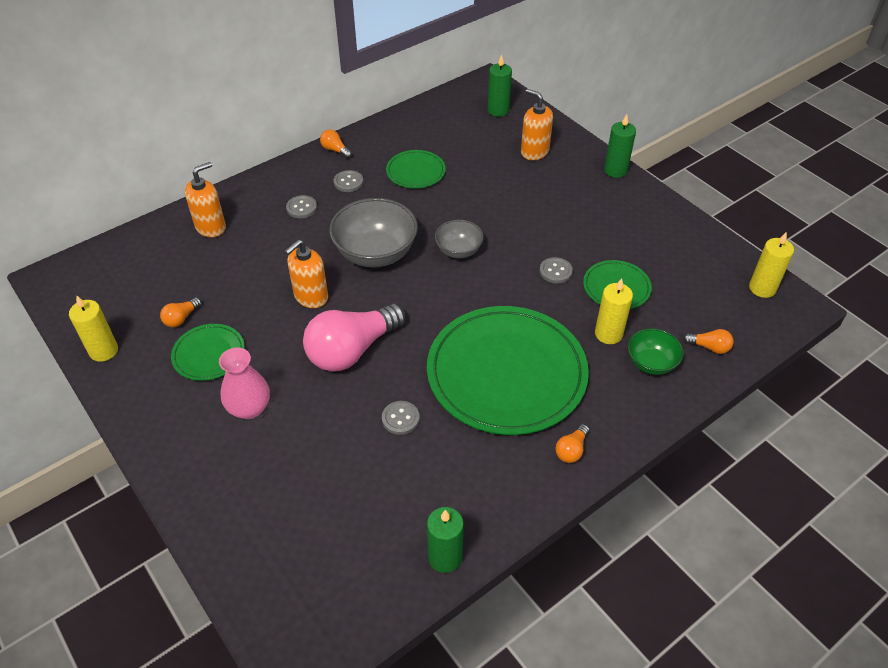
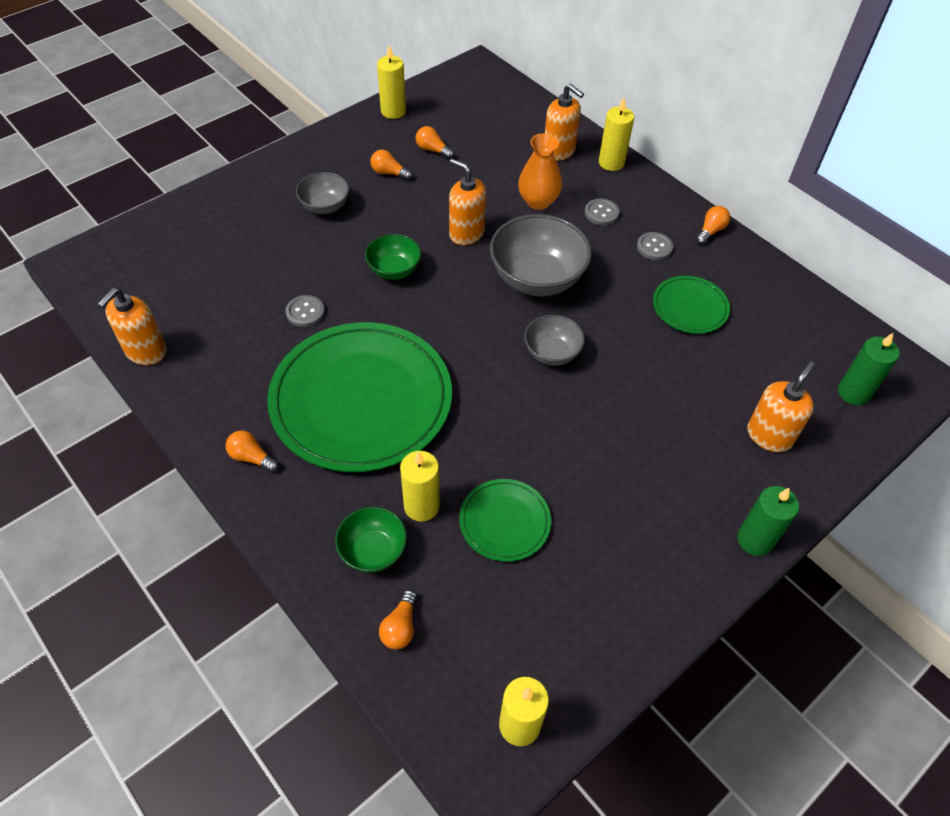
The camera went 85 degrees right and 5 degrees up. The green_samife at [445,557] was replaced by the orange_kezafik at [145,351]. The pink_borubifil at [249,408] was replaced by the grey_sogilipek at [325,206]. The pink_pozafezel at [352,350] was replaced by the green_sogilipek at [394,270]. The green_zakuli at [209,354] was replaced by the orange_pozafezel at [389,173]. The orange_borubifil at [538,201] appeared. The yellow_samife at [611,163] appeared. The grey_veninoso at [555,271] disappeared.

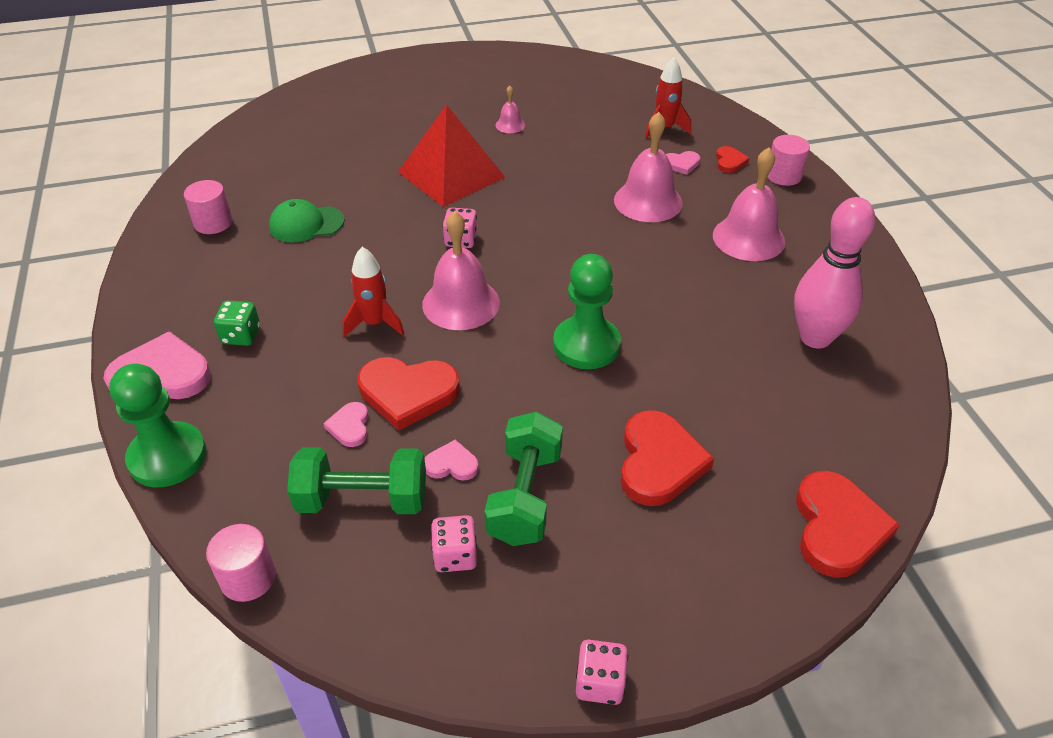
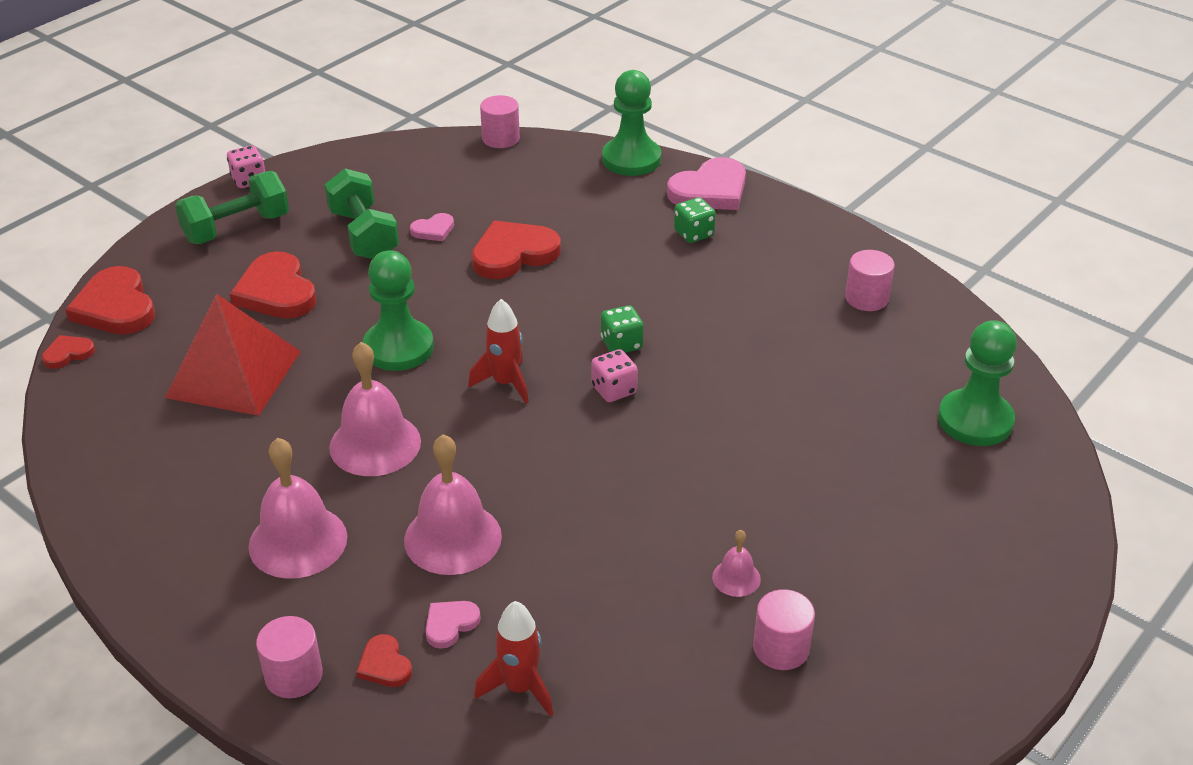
The camera went 145 degrees right and 5 degrees down. The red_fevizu at [68,353] appeared. The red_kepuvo moved from [451,174] to [234,374]. The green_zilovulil moved from [363,499] to [236,228]. The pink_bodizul moved from [461,303] to [375,444]. The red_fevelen moved from [375,323] to [505,383]. The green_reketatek at [621,344] appeared. The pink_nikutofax at [781,648] appeared. The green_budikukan at [975,420] appeared. The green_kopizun at [306,224] disappeared. The pink_fevizu at [350,426] disappeared. The pink_reketatek at [455,555] disappeared. The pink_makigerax at [815,337] disappeared.

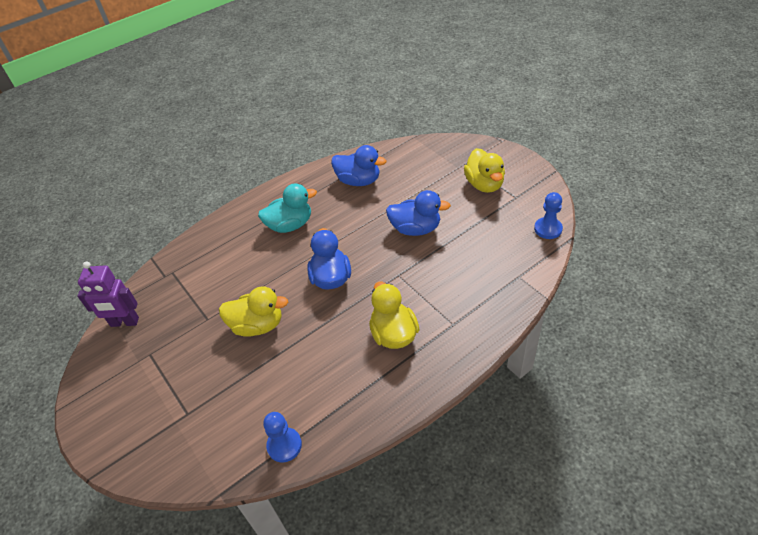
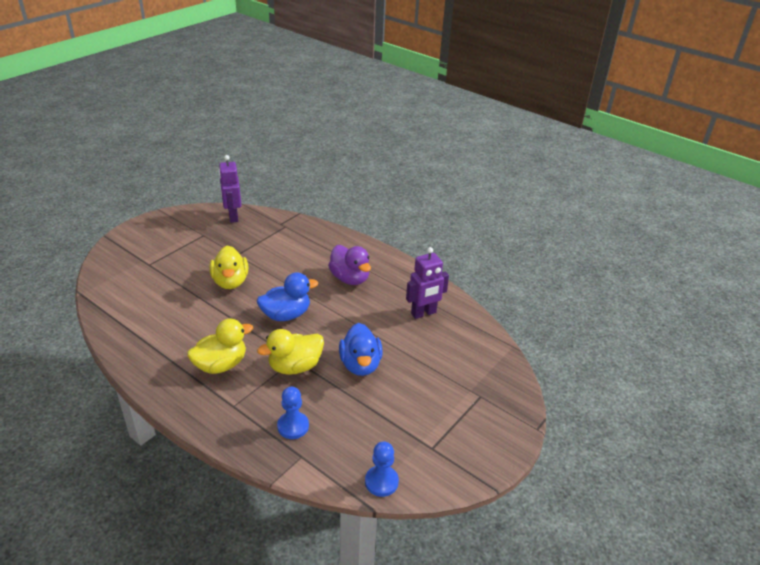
The camera went 70 degrees right and 10 degrees down. The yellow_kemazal moved from [484,184] to [295,366]. The blue_budikukan moved from [284,445] to [293,426]. The turquoise_kemazal at [290,225] became the purple_kemazal at [350,278]. The blue_kemazal at [359,181] was replaced by the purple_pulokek at [423,313].

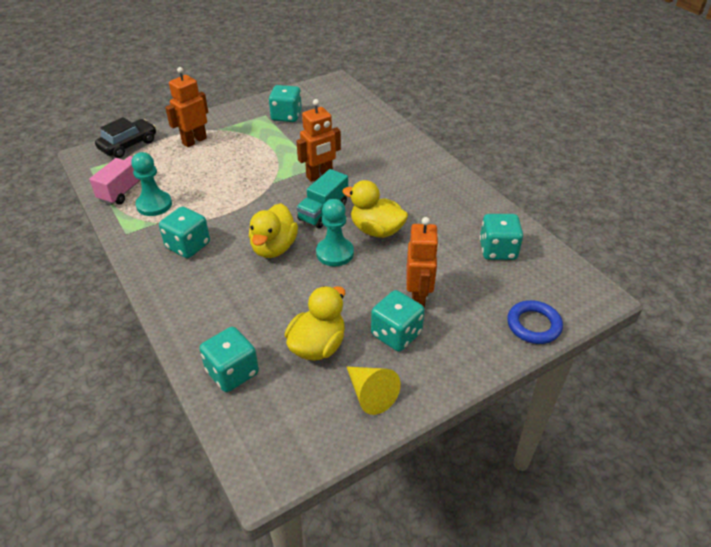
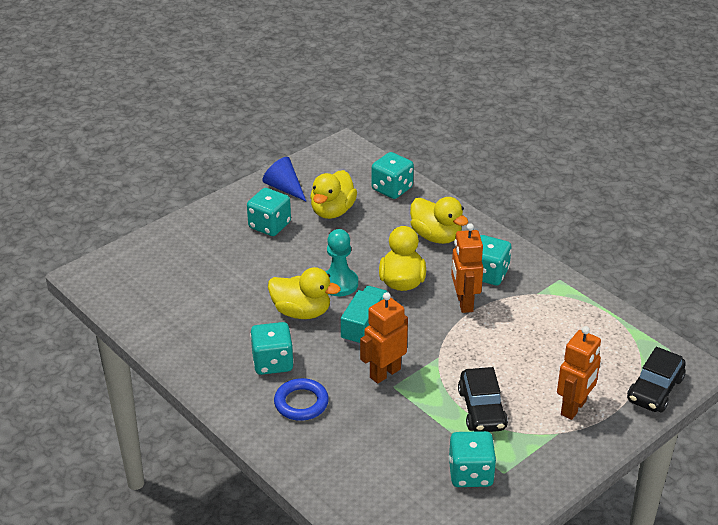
The camera went 170 degrees right and 5 degrees down. The turquoise_reketatek moved from [497,250] to [272,362]. The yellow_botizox at [370,394] became the blue_botizox at [284,188]. The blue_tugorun moved from [533,325] to [301,403]. The yellow_kemazal at [436,236] appeared. The orange_pulokek moved from [418,298] to [464,303]. The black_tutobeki at [482,409] appeared. The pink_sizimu at [125,190] disappeared. The turquoise_budikukan at [154,205] disappeared.

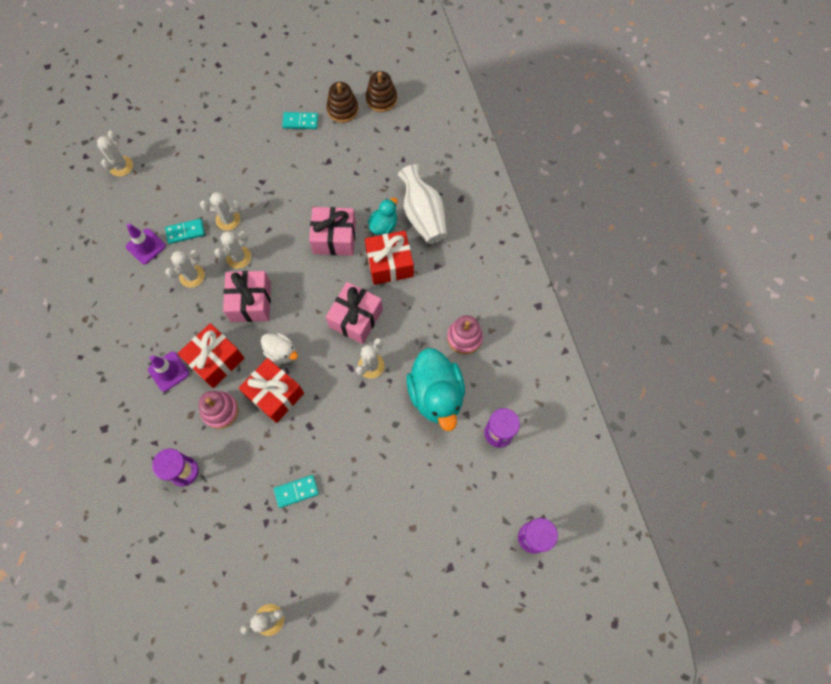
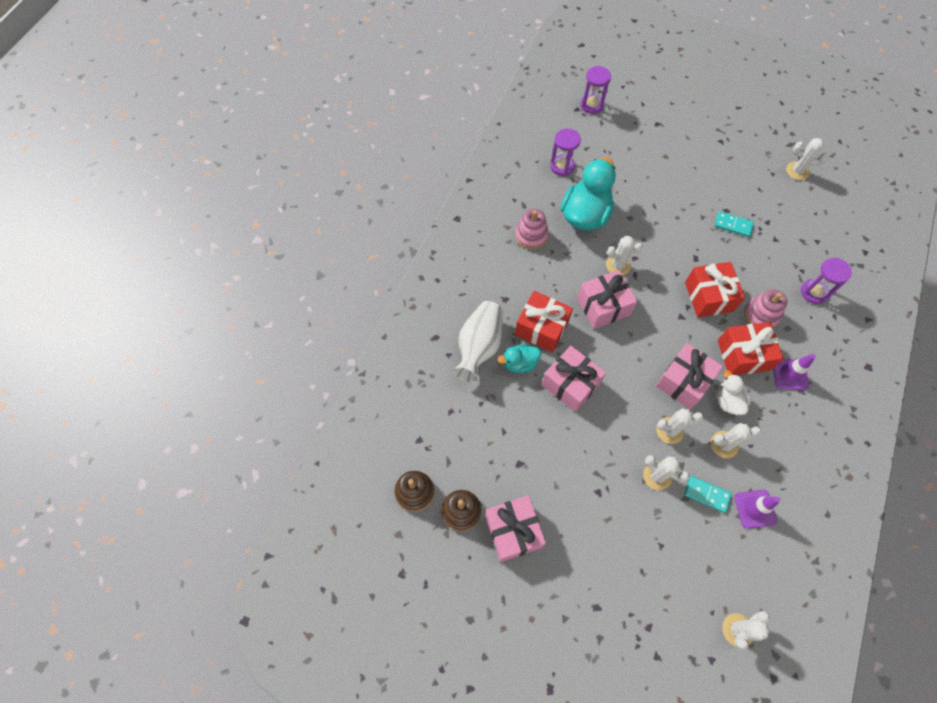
The camera went 140 degrees left and 5 degrees down. The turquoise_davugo at [300,122] was replaced by the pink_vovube at [513,531]. The white_kemazal moved from [281,352] to [727,401].

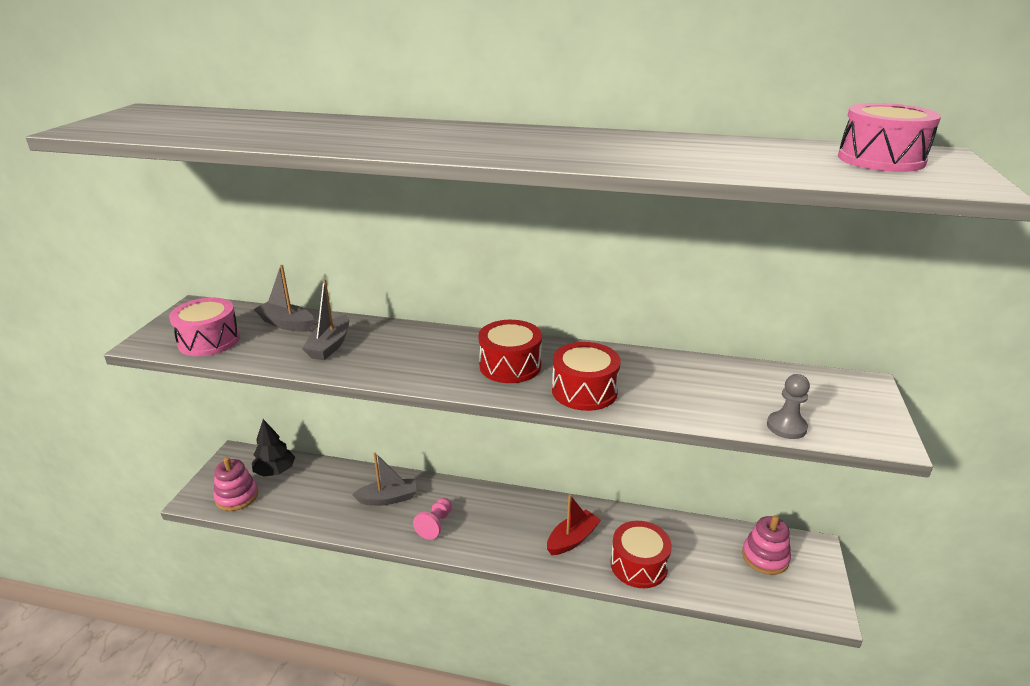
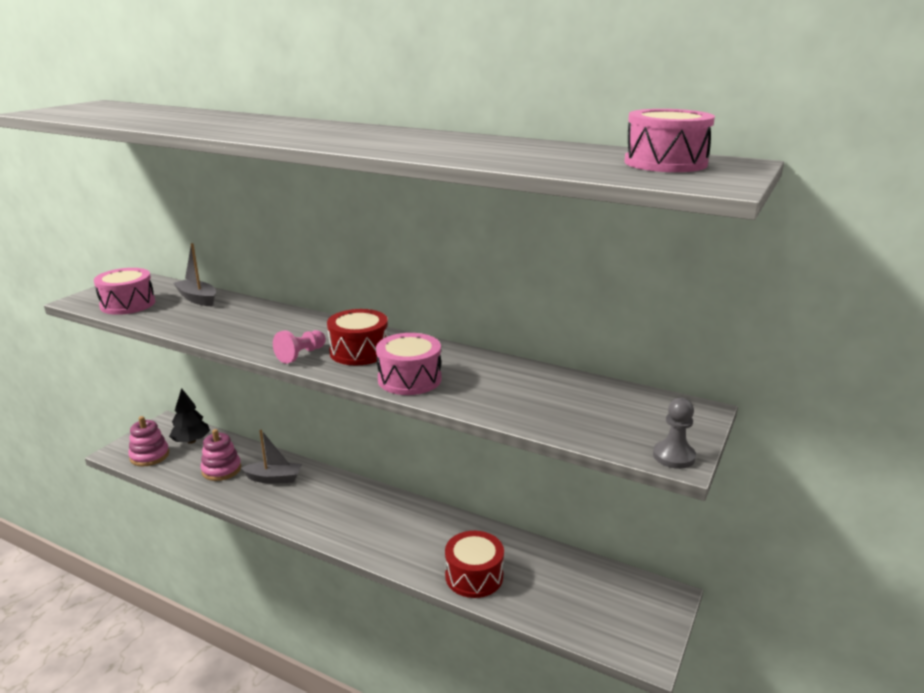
The camera went 15 degrees right and 5 degrees down. The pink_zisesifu moved from [765,557] to [221,470]. The pink_budikukan moved from [435,524] to [301,355]. The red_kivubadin at [584,391] became the pink_kivubadin at [409,379]. The grey_budikukan moved from [786,427] to [673,456]. The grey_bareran at [330,346] disappeared. The red_bareran at [572,539] disappeared.

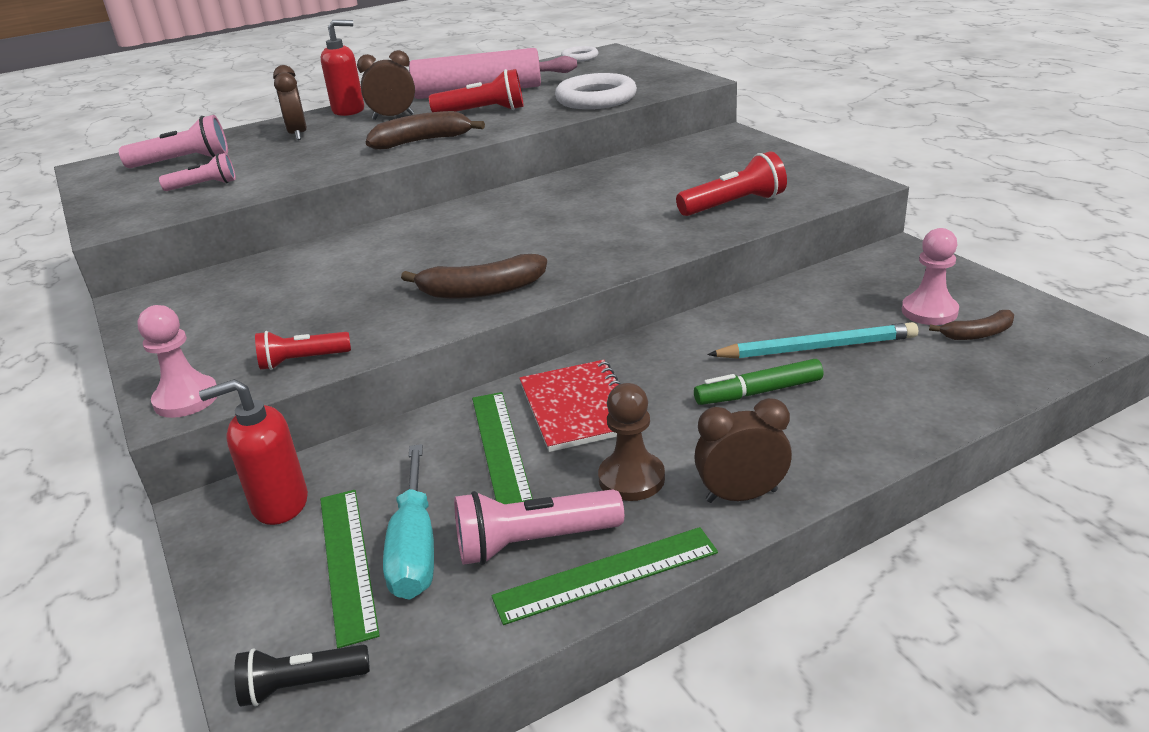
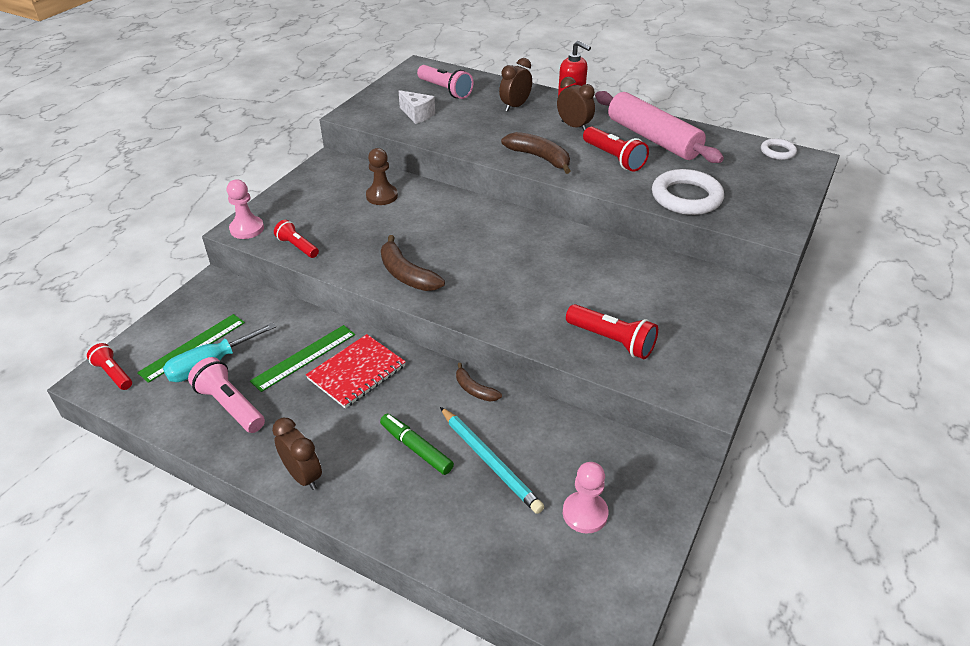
The camera went 55 degrees right and 10 degrees up. The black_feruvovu at [301,685] became the red_feruvovu at [113,373]. The brown_budikukan moved from [631,479] to [382,196]. The pink_feruvovu at [204,186] was replaced by the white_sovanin at [417,115]. The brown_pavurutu moved from [978,334] to [474,389]. The red_kezafik at [279,504] disappeared. The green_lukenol at [606,575] disappeared.

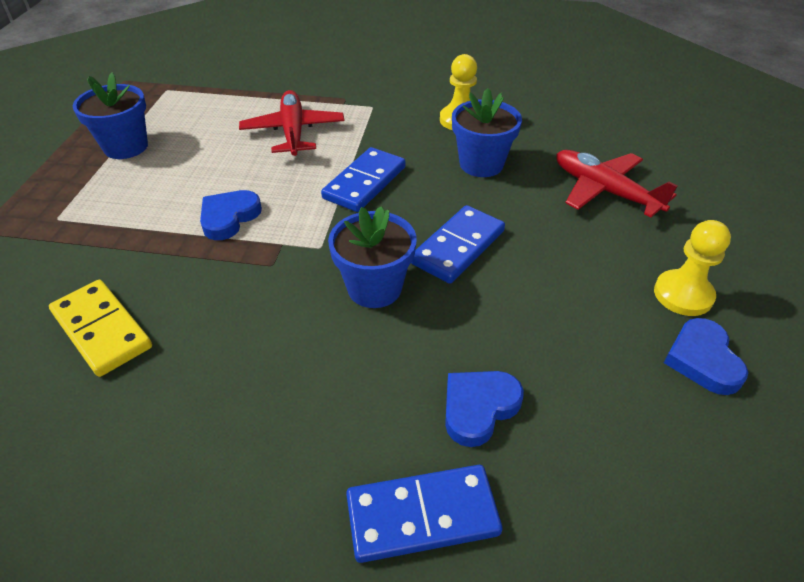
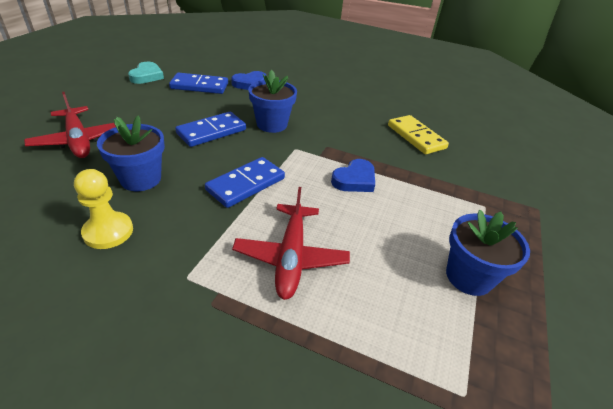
The camera went 170 degrees left and 5 degrees down. The blue_fevizu at [702,360] became the turquoise_fevizu at [147,76]. The blue_davugo moved from [422,516] to [199,86]. The yellow_budikukan at [683,295] disappeared.

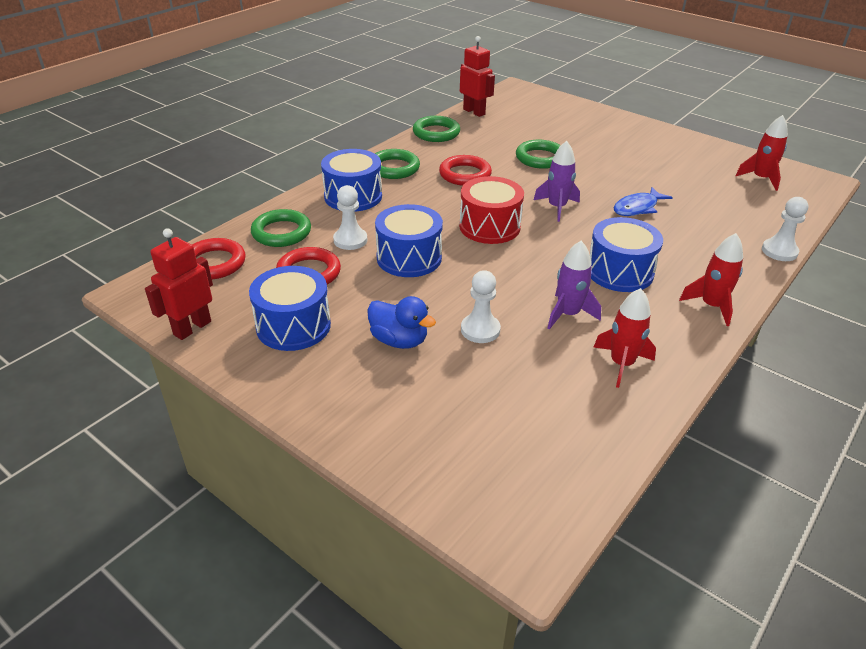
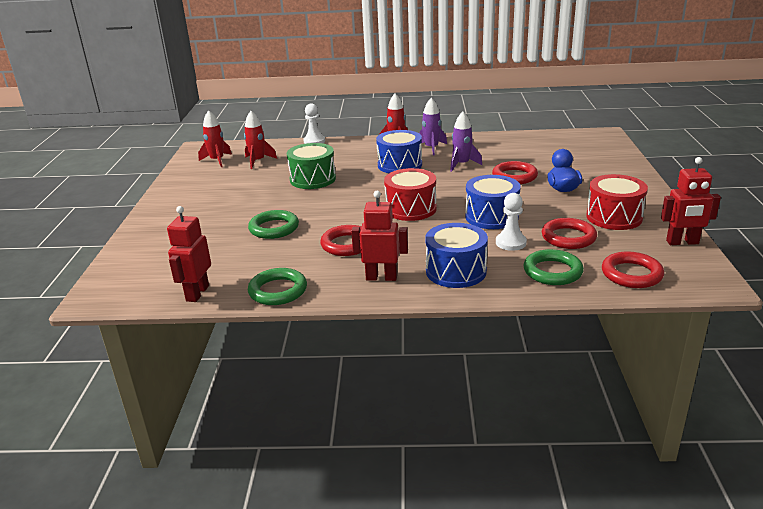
The camera went 125 degrees left and 10 degrees down. The red_fevelen moved from [621,364] to [258,161]. The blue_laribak at [637,208] was replaced by the green_kivubadin at [313,179]. The green_tugorun at [394,168] was replaced by the red_pulokek at [381,277]. The purple_fevelen moved from [557,207] to [431,148]. The white_budikukan at [480,330] was replaced by the red_tugorun at [514,176]. The blue_kivubadin at [293,326] became the red_kivubadin at [614,217].

